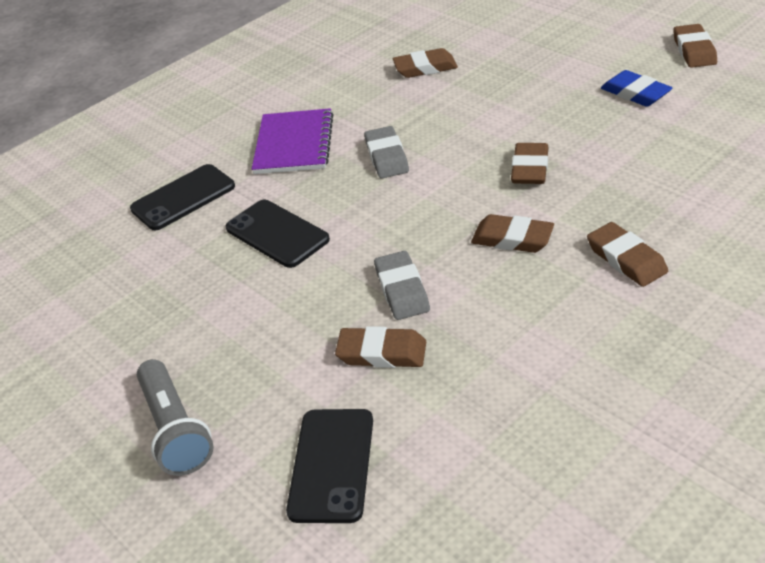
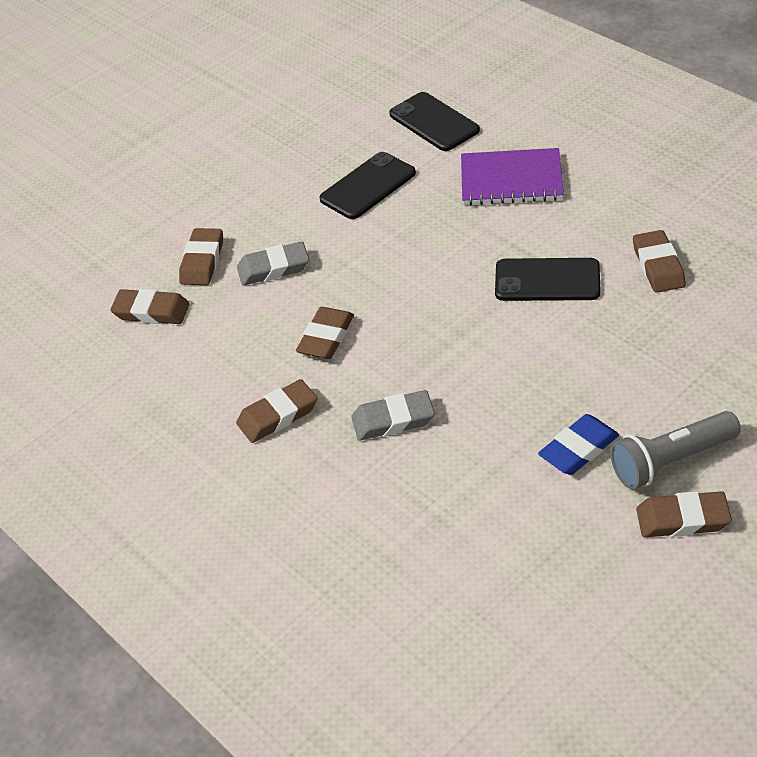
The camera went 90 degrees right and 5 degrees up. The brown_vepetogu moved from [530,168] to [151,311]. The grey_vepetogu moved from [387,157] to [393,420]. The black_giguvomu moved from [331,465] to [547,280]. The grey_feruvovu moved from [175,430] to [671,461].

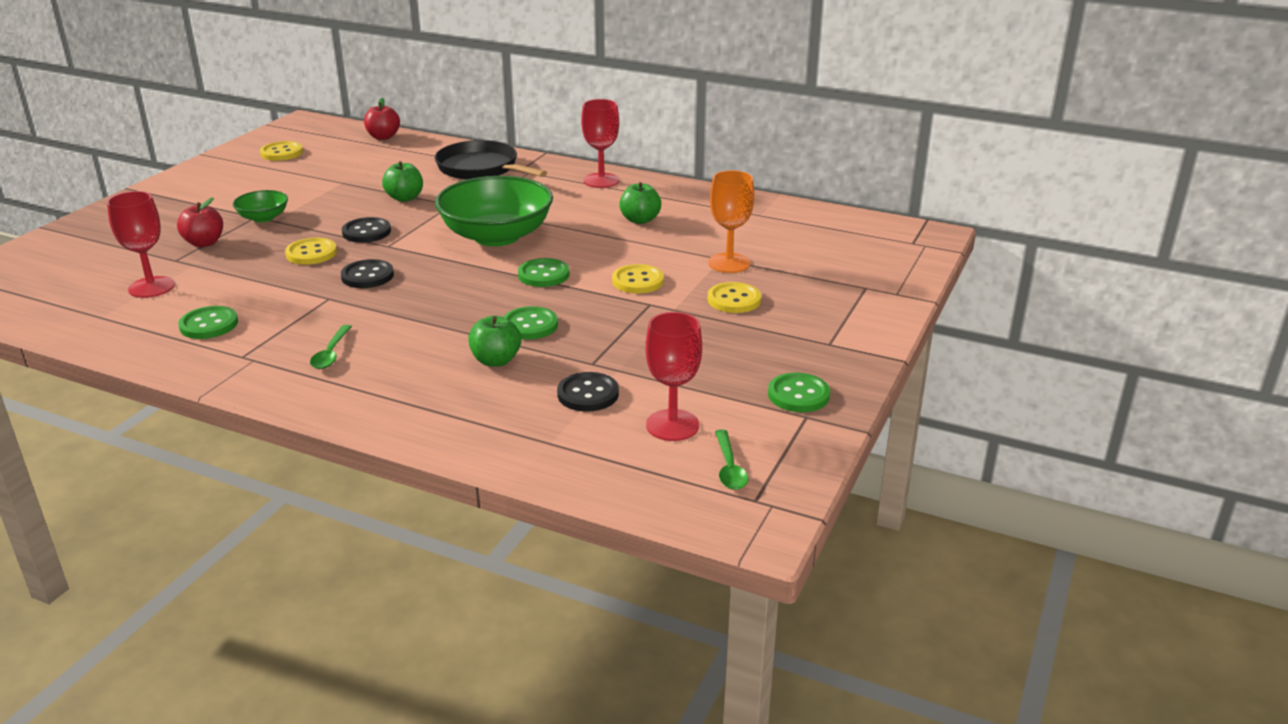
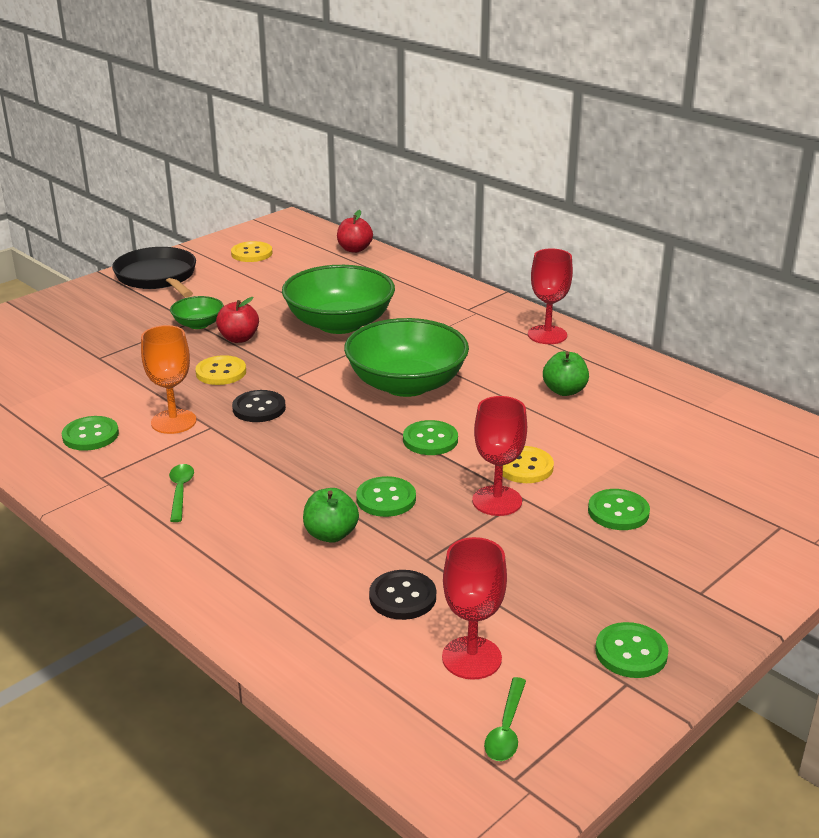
The camera went 20 degrees right and 0 degrees up. The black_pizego moved from [481,169] to [158,277]. The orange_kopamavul moved from [729,263] to [173,421]. The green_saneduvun at [331,353] turned 150 degrees clockwise. The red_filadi moved from [204,243] to [239,338]. The green_filadi at [405,198] was replaced by the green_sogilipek at [339,323]. The red_kopamavul moved from [151,287] to [497,501]. The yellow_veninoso at [734,300] became the green_veninoso at [618,512]. The black_veninoso at [366,232] disappeared.

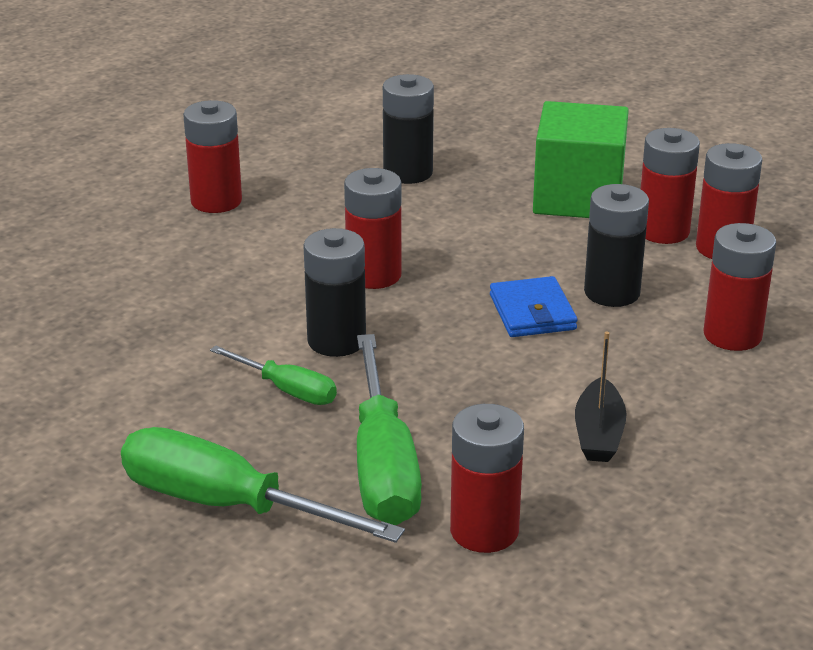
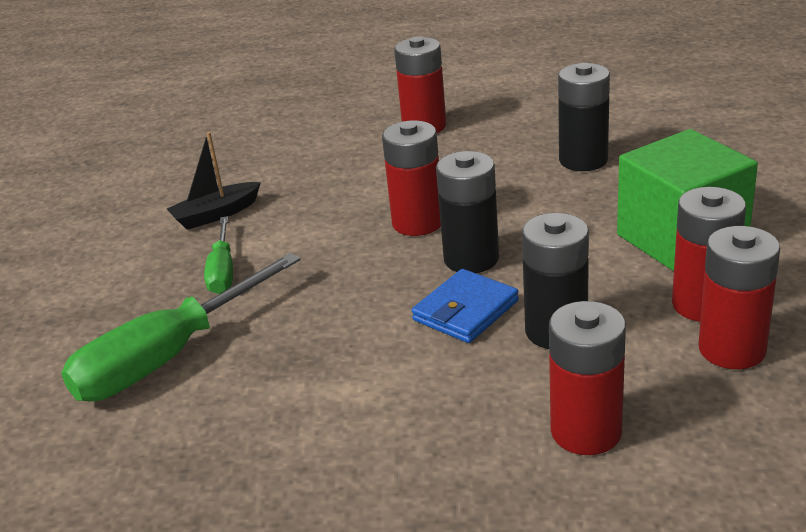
The camera went 55 degrees right and 0 degrees up. The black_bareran moved from [598,434] to [216,214]. The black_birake moved from [336,341] to [471,259]. The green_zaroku at [227,505] disappeared. The red_birake at [484,531] disappeared.

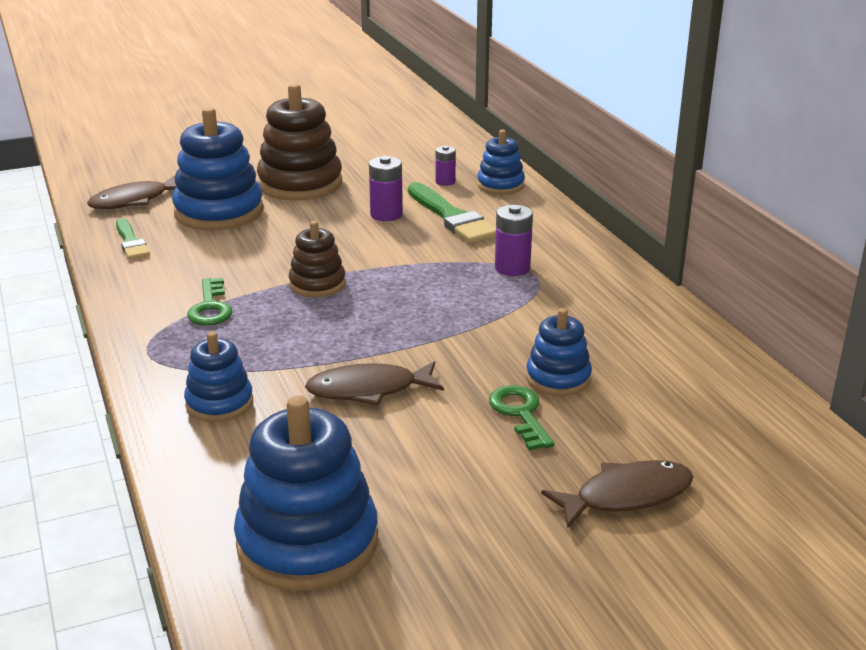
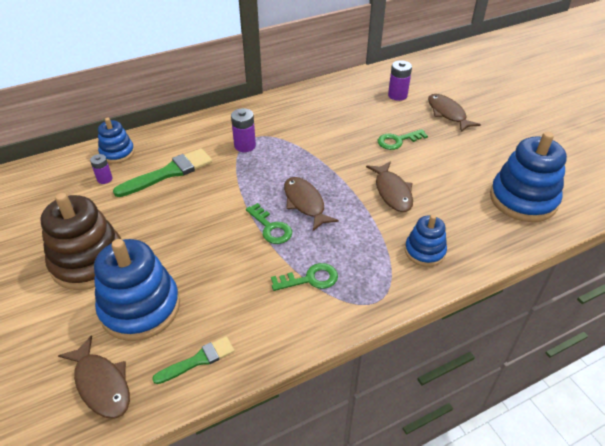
The camera went 95 degrees left and 15 degrees up. The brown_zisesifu at [317,284] was replaced by the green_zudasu at [271,228]. The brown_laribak at [305,203] appeared. The purple_birake moved from [386,214] to [397,95]. The blue_zisesifu at [558,378] disappeared.

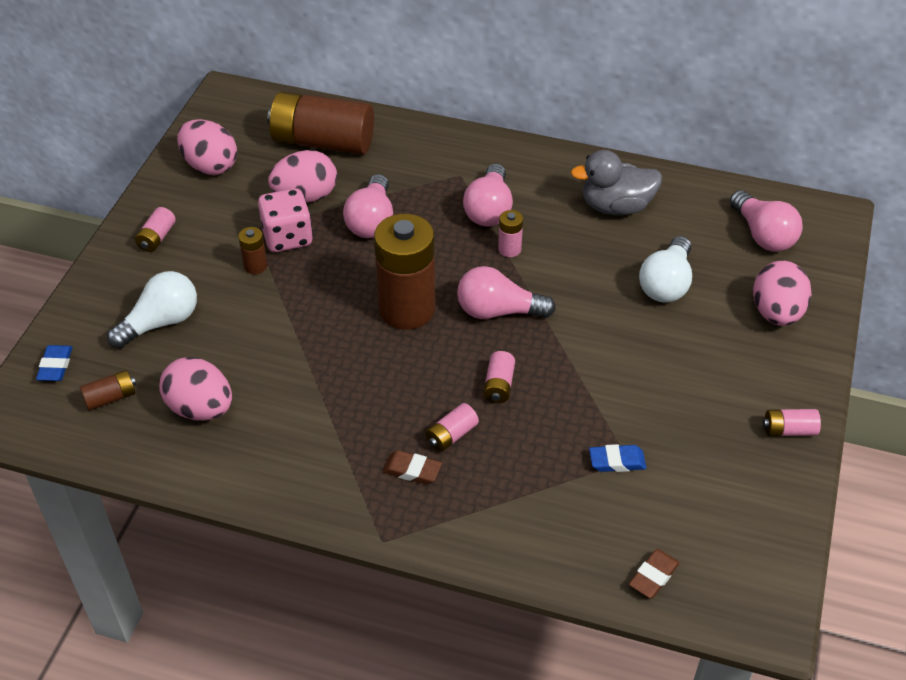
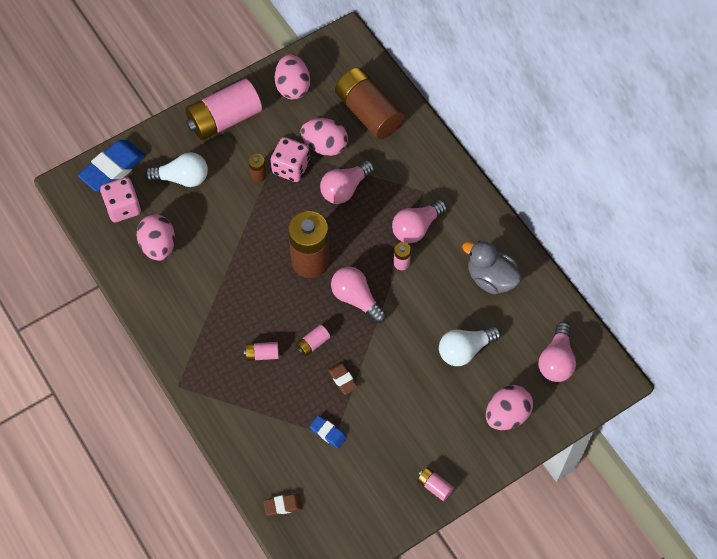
The camera went 40 degrees right and 15 degrees up. The blue_vepetogu at [55,366] changed to 2.01 times the size. The brown_birake at [110,398] was replaced by the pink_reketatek at [123,208]. The pink_birake at [157,238] changed to 2.33 times the size. The brown_vepetogu moved from [412,470] to [342,379].

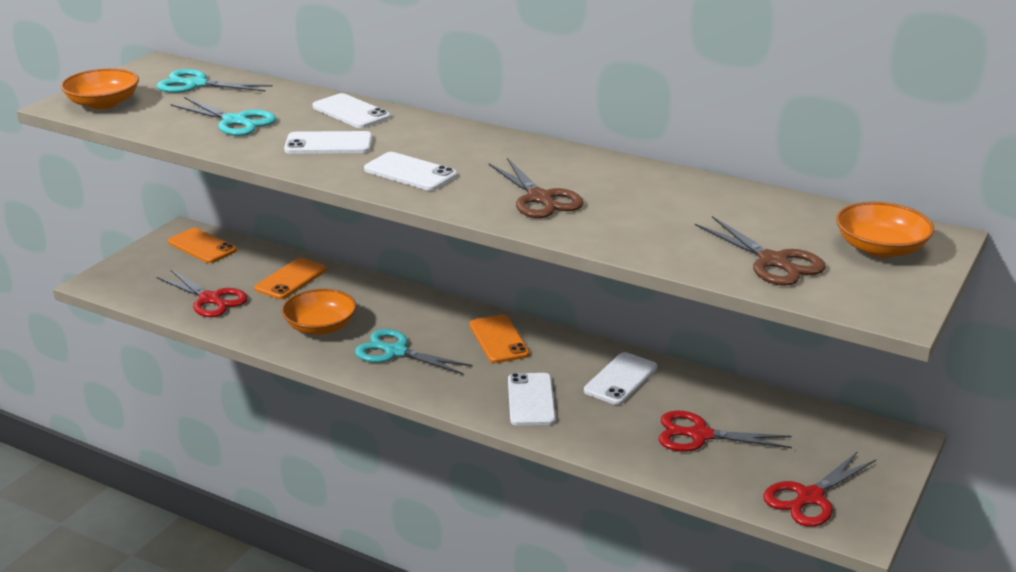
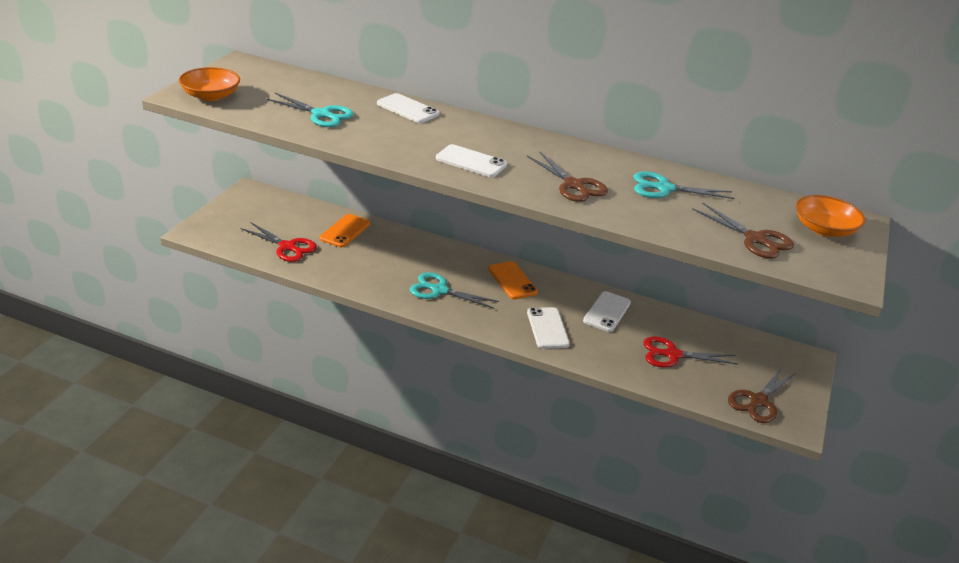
The camera went 10 degrees left and 5 degrees up. The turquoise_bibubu moved from [196,84] to [663,188]. The red_bibubu at [809,497] became the brown_bibubu at [758,401]. The orange_giguvomu at [202,246] disappeared. The orange_sogilipek at [320,326] disappeared. The white_giguvomu at [328,144] disappeared.

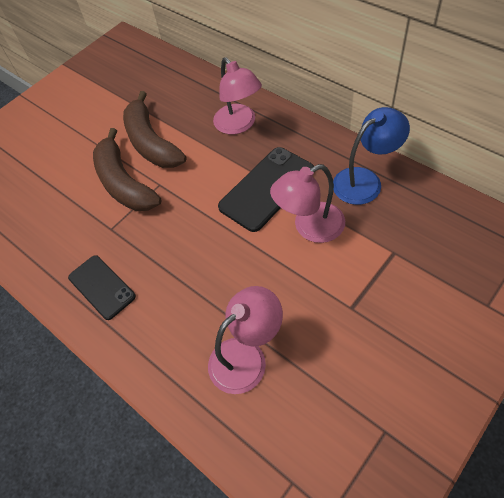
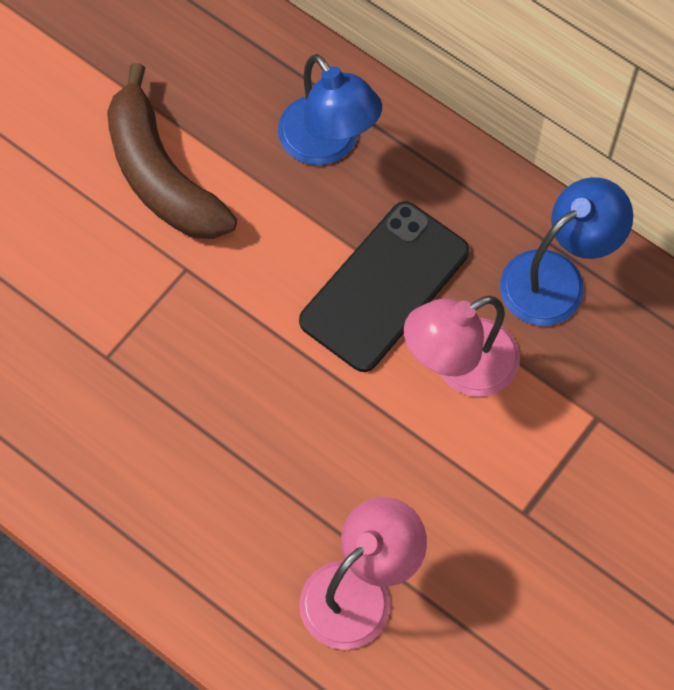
The camera went 10 degrees left and 10 degrees up. The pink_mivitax at [239,125] became the blue_mivitax at [328,144]. The black_giguvomu at [102,287] disappeared. The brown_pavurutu at [124,183] disappeared.

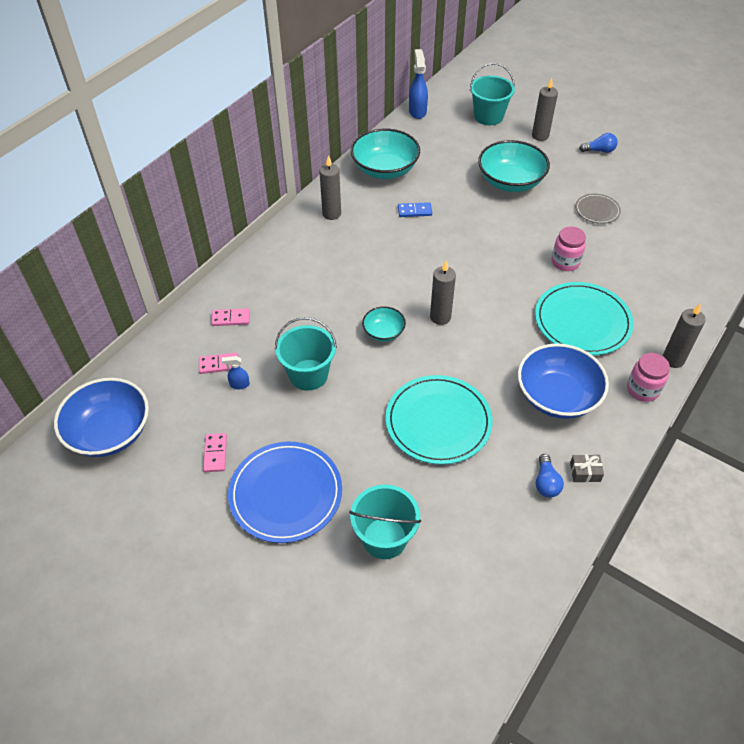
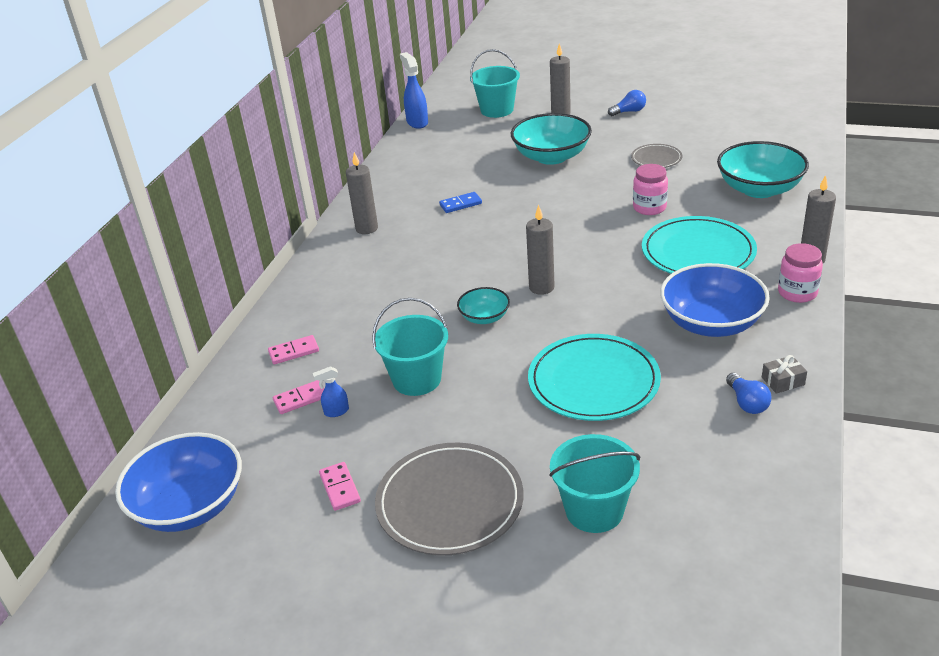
The camera went 15 degrees left and 15 degrees down. The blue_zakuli at [286,493] became the grey_zakuli at [449,502]. The turquoise_sogilipek moved from [385,169] to [759,189].

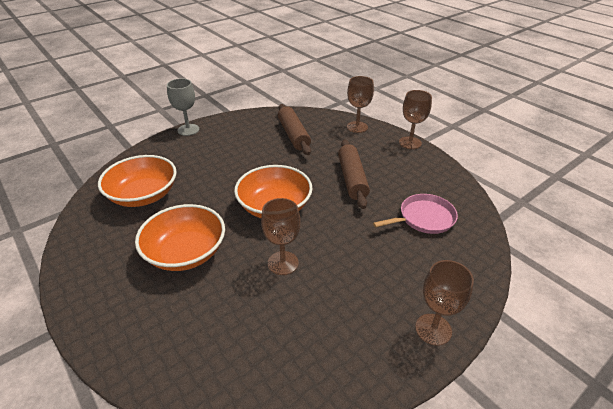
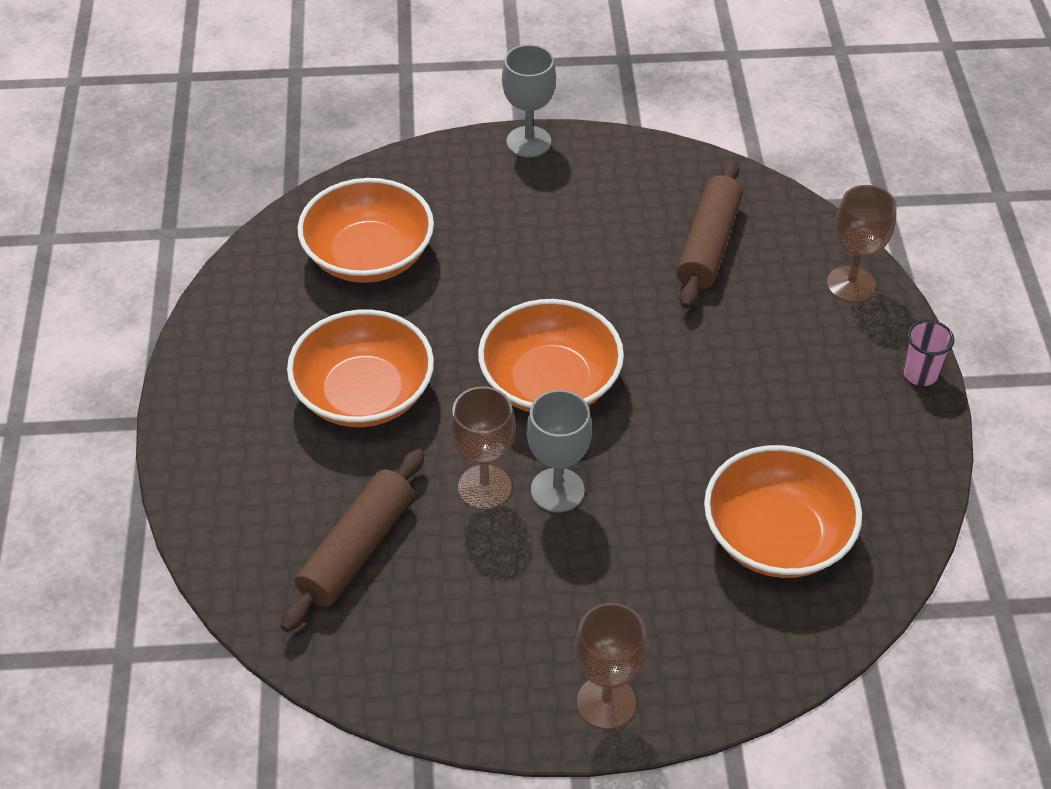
The camera went 35 degrees right and 10 degrees up. The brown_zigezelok moved from [352,179] to [357,549]. The grey_kopamavul at [557,490] appeared. The pink_pizego at [424,218] was replaced by the orange_sogilipek at [777,536]. The brown_kopamavul at [410,143] was replaced by the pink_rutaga at [920,374].

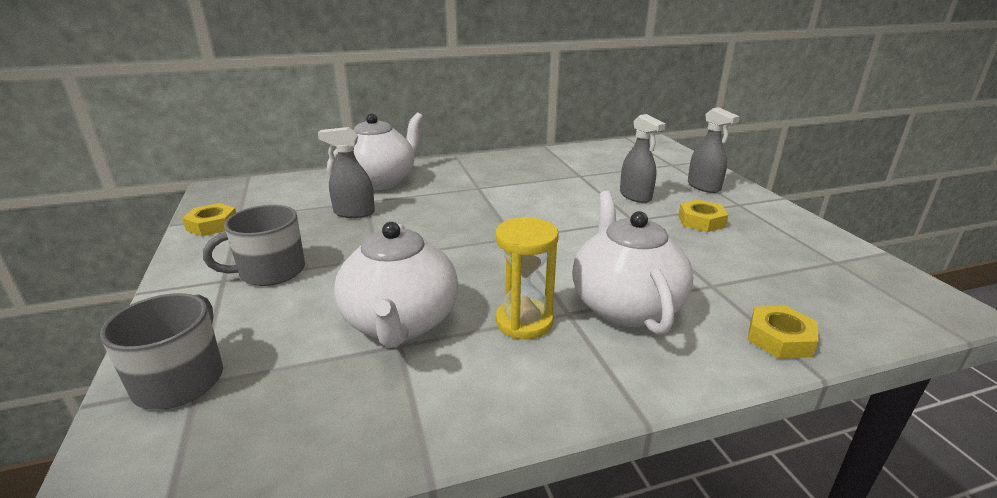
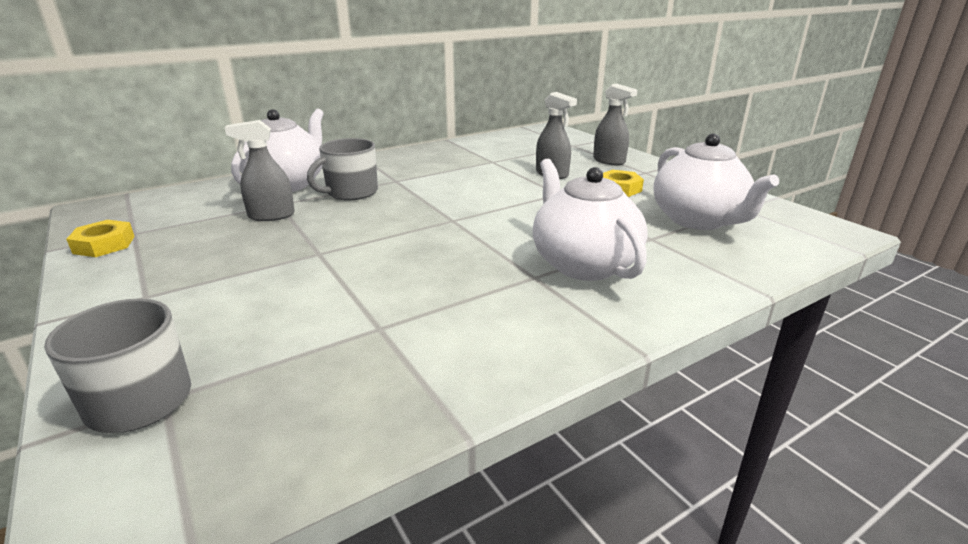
The camera went 15 degrees left and 0 degrees up. The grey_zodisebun moved from [270,271] to [351,192]. The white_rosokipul moved from [400,323] to [698,220]. The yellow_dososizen at [524,322] disappeared. The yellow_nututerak at [779,338] disappeared.

